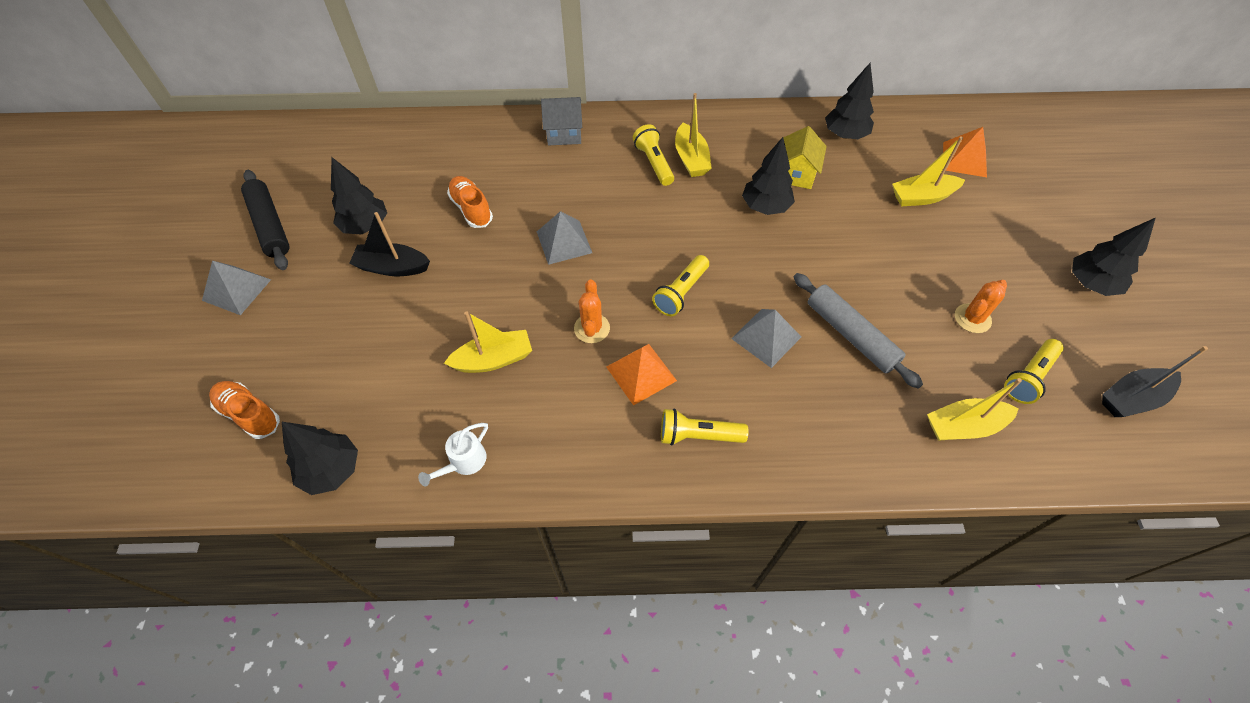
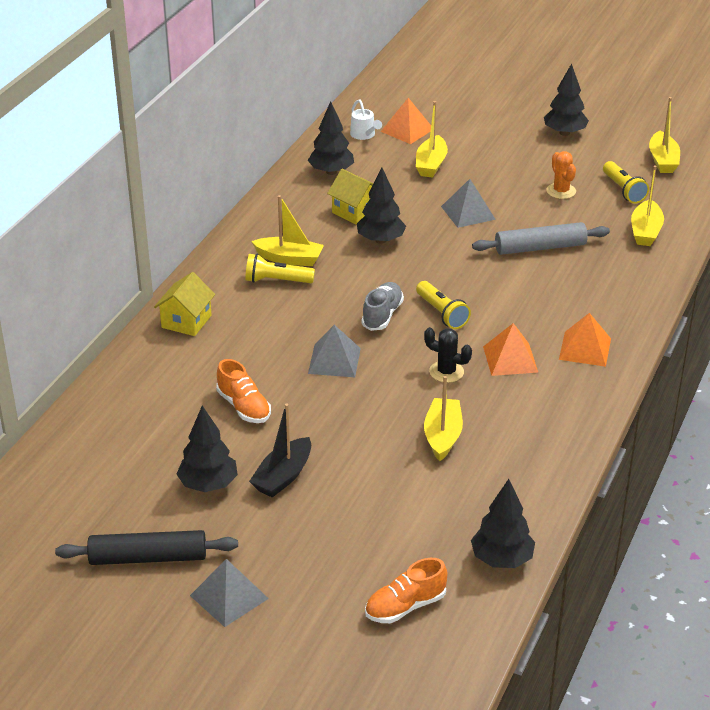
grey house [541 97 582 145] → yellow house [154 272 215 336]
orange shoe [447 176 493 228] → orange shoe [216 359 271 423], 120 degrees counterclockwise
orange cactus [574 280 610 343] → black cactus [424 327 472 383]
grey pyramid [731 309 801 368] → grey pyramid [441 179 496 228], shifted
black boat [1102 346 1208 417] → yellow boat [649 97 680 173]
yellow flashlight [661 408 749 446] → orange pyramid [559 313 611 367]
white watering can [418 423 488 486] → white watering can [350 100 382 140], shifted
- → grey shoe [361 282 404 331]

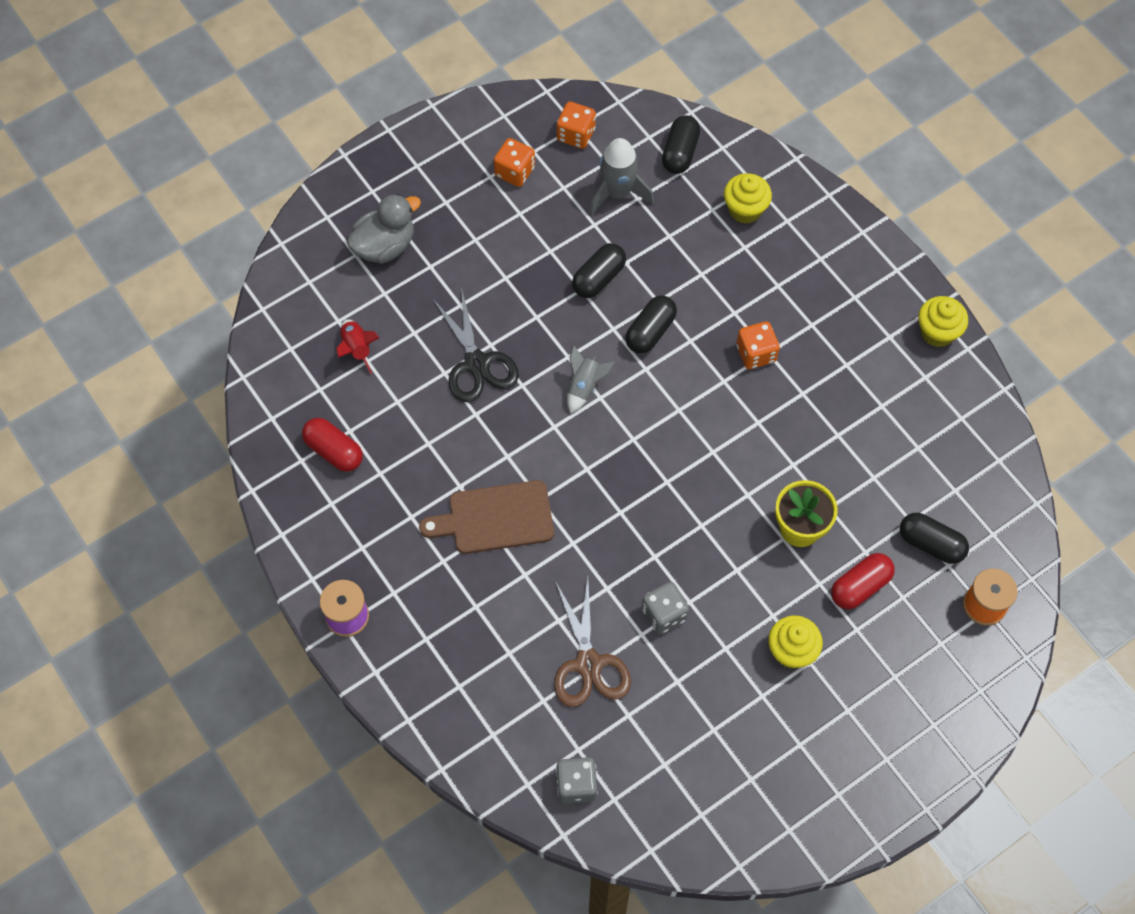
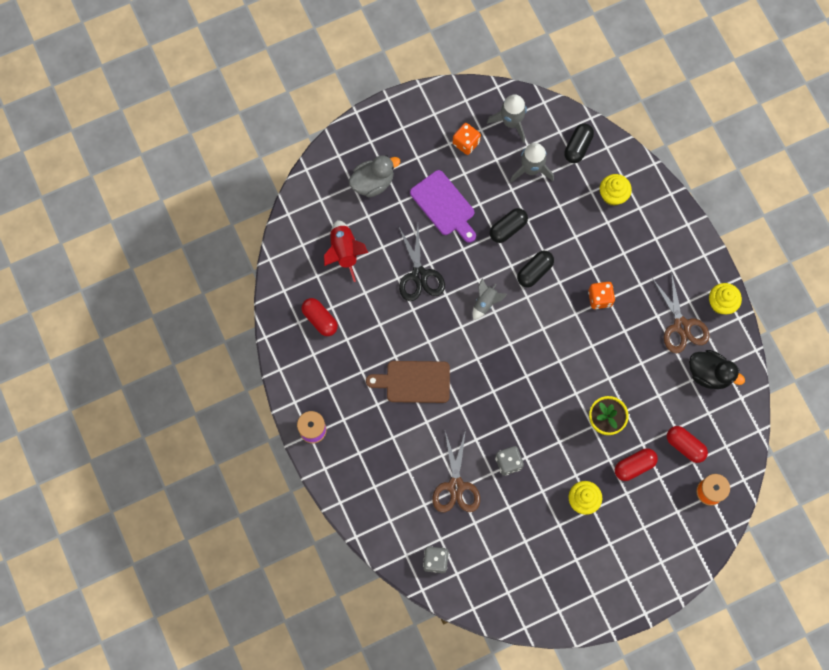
orange dice [557 102 596 149] → grey rocket [487 94 527 143]
red rocket [336 319 379 374] → red rocket [324 220 368 282], x1.54
black capsule [900 513 969 564] → red capsule [667 426 708 463]
- → purple cutting board [410 170 476 243]
- → brown scissors [652 271 710 353]
- → black duck [689 350 745 389]

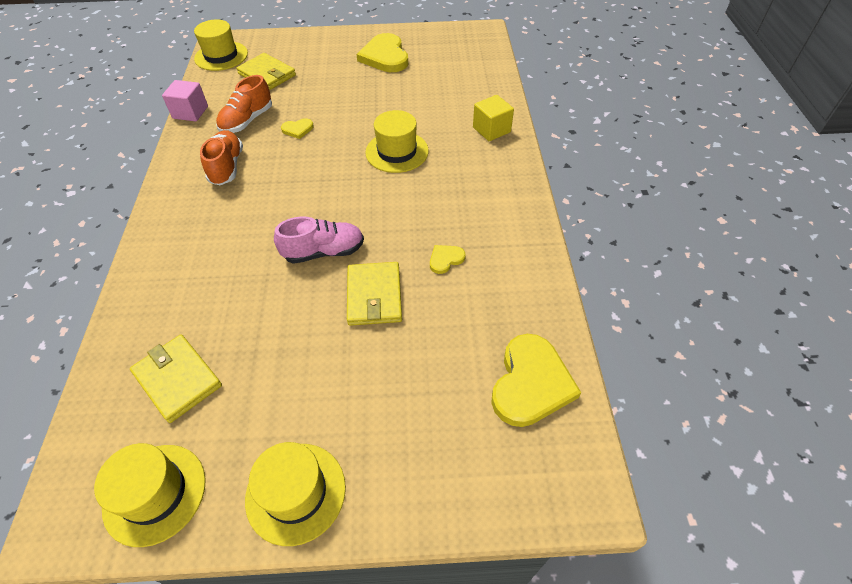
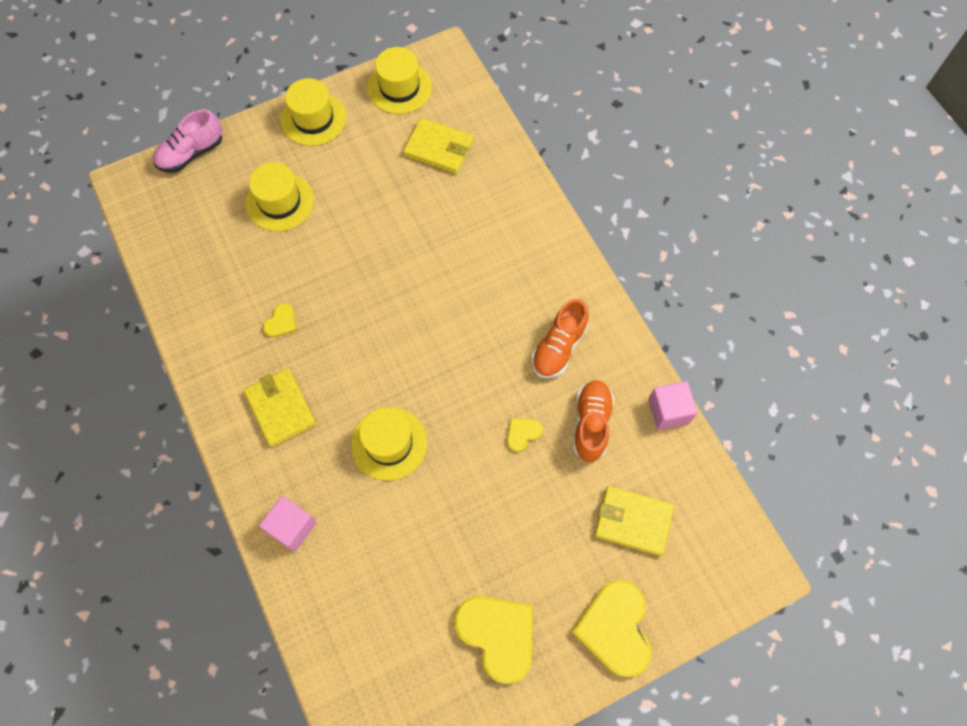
yellow hat [194 20 248 71] → yellow hat [245 162 314 231], shifted
yellow cube [473 95 514 141] → pink cube [259 496 316 552]
orange shoe [200 130 243 185] → orange shoe [532 299 589 378], 60 degrees clockwise
pink shoe [274 216 364 264] → pink shoe [153 109 222 173], shifted
yellow wallet [347 262 402 326] → yellow wallet [244 368 316 447], shifted
yellow heart [491 334 581 427] → yellow heart [572 580 651 677], shifted

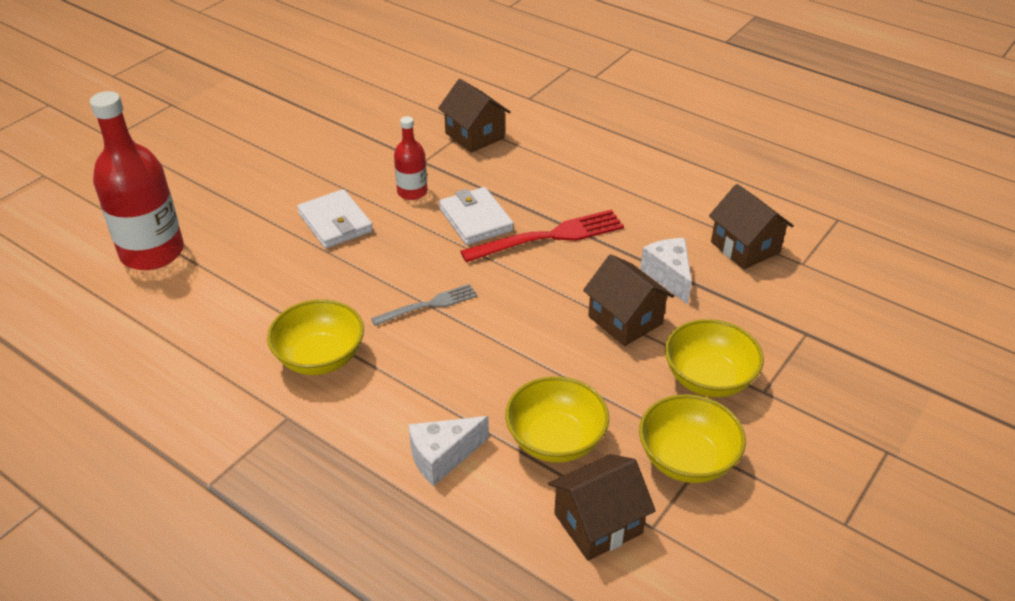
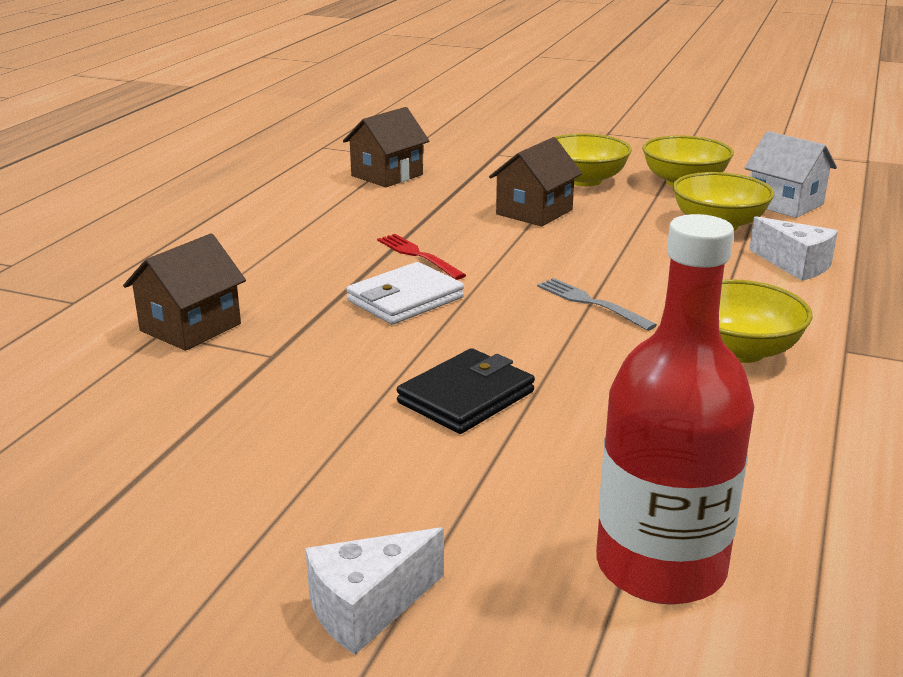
red bottle [394 116 427 200] → -
white wallet [297 189 373 248] → black wallet [397 348 535 434]
red fork [460 209 624 262] → red fork [377 234 466 280], x0.60
white cheese [640 238 692 305] → white cheese [305 527 444 655], shifted
brown house [548 454 656 561] → white house [744 131 837 218]

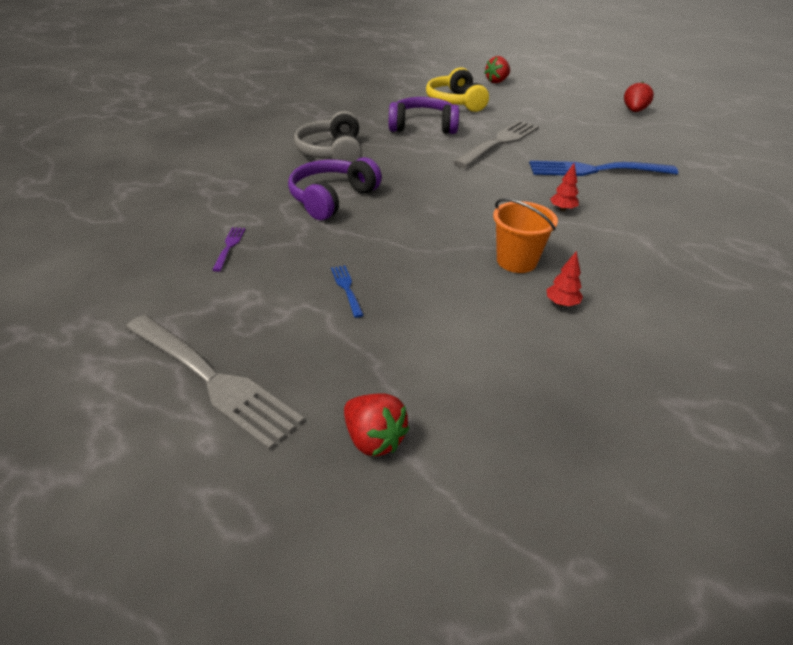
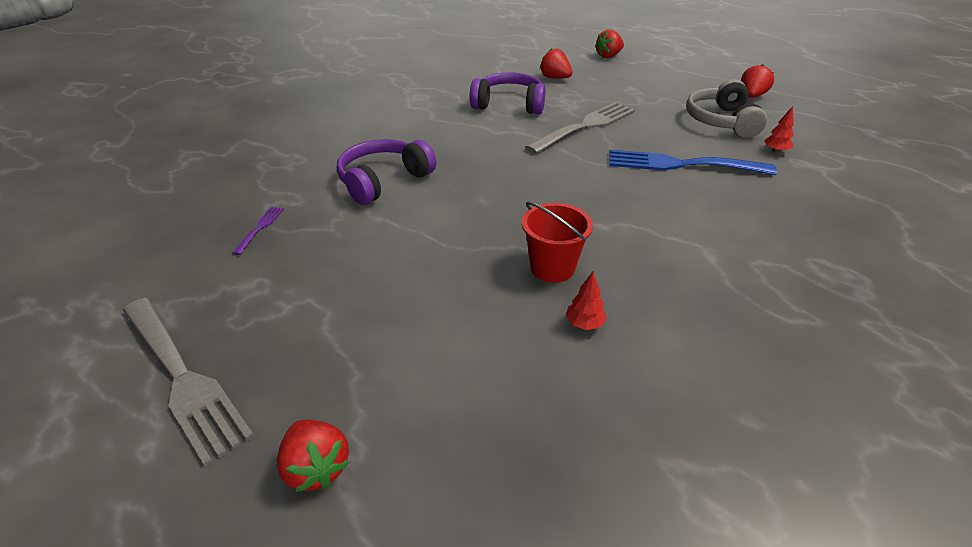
yellow headphones [426 67 489 112] → red strawberry [540 48 572 79]
grey headphones [294 111 362 162] → grey headphones [686 79 767 138], shifted
red tree [550 163 579 211] → red tree [764 106 794 153], shifted
orange bucket [493 198 558 273] → red bucket [522 202 593 283]
blue fork [331 265 364 318] → -

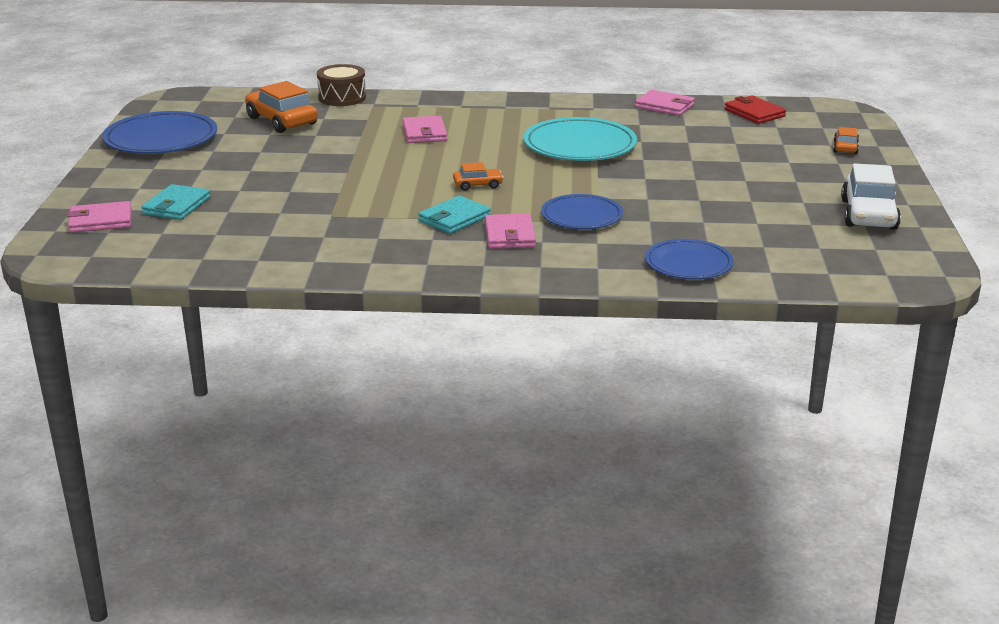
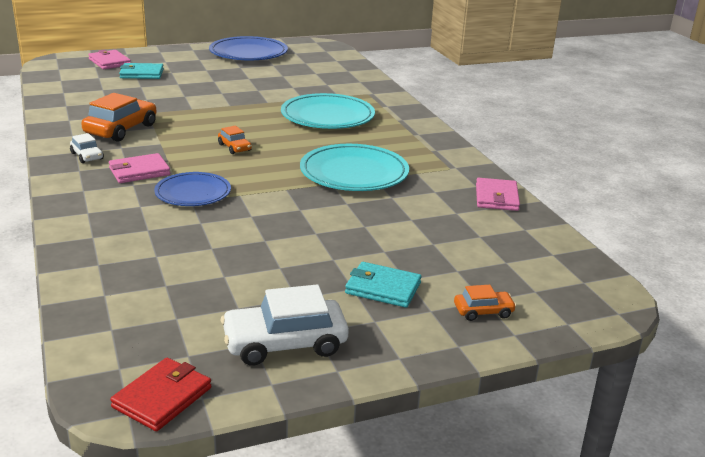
brown drum [317 64 366 106] → -
orange car [245 81 318 133] → orange car [81 93 157 142], shifted
red wallet [725 96 786 124] → red wallet [110 358 212 431], shifted
pink wallet [403 116 447 143] → turquoise plate [281 93 375 129]
turquoise wallet [418 196 491 234] → turquoise wallet [345 262 421 308], shifted
blue plate [645 239 734 279] → -
- → white car [70 133 104 163]

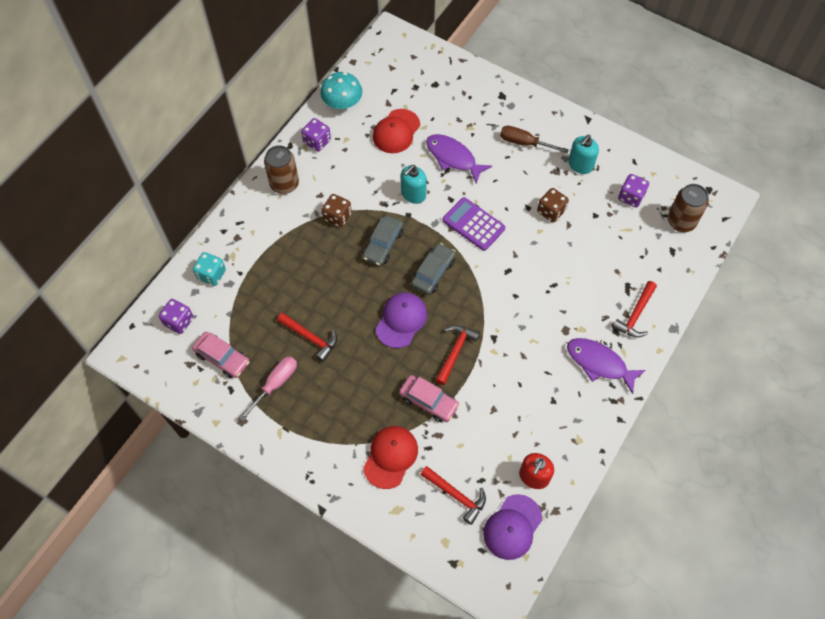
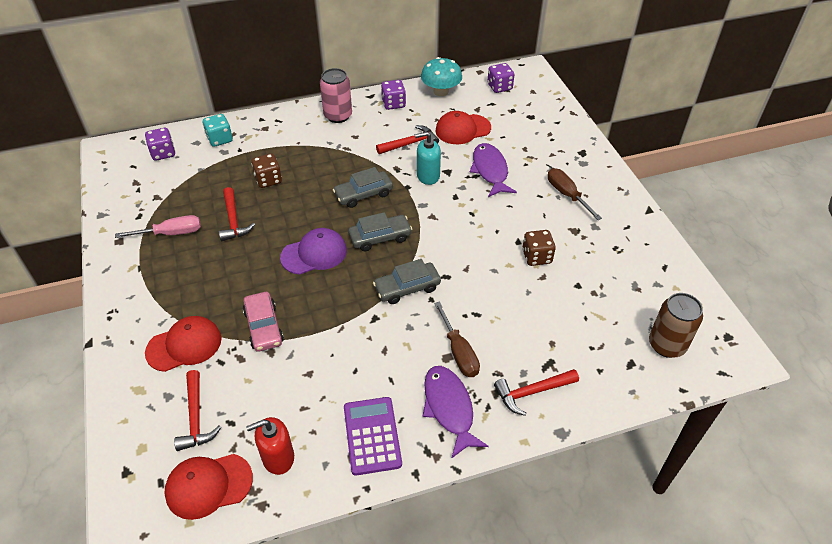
turquoise soap dispenser [568 135 599 174] → -
brown can [264 145 299 194] → pink can [320 68 352 123]
purple dice [618 174 649 208] → purple dice [487 63 514 93], shifted
brown dice [322 194 352 228] → brown dice [251 154 282 188], shifted
purple calculator [442 197 505 251] → purple calculator [344 397 402 476], shifted
red hammer [436 325 480 385] → red hammer [376 125 439 154], shifted
pink car [192 332 250 378] → -
purple cap [483 494 542 560] → red cap [164 454 253 520]
- → grey car [373 259 441 304]
- → brown screwdriver [434 301 480 377]

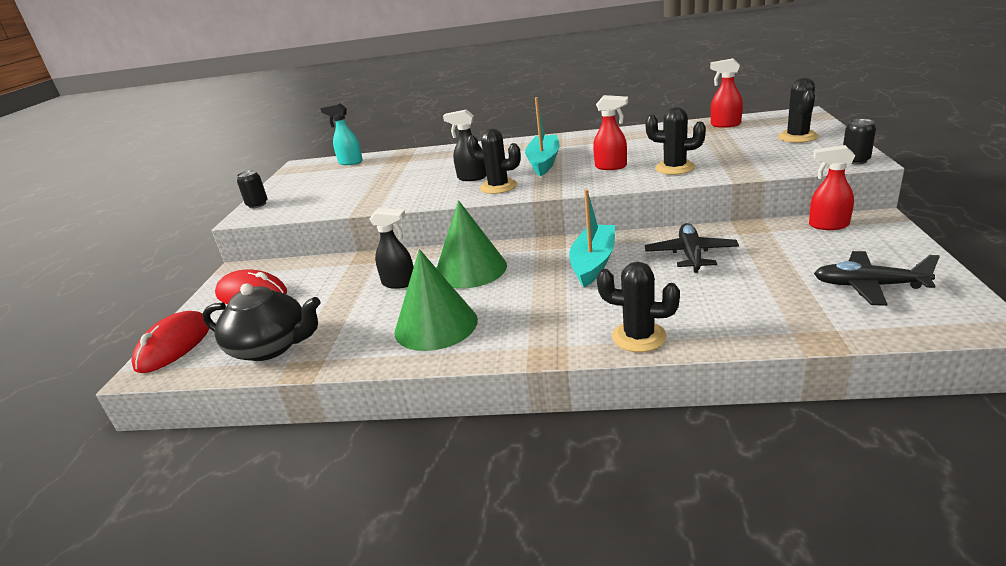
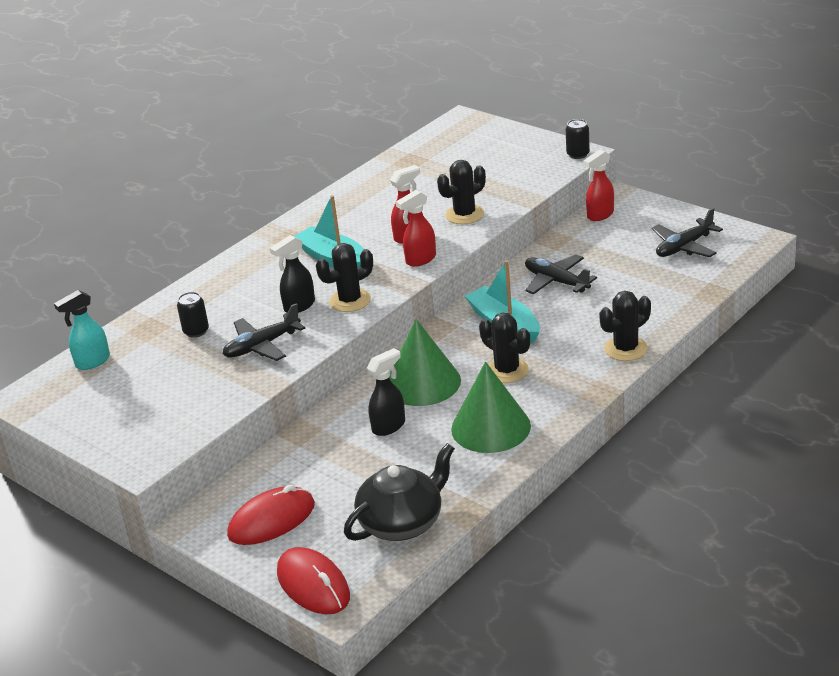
red spray bottle [710 58 743 128] → red spray bottle [396 190 436 267], shifted
black cactus [778 78 818 143] → black cactus [479 313 530 383], shifted
black can [237 170 268 208] → black can [177 292 209 338], shifted
- → black plane [223 303 305 361]

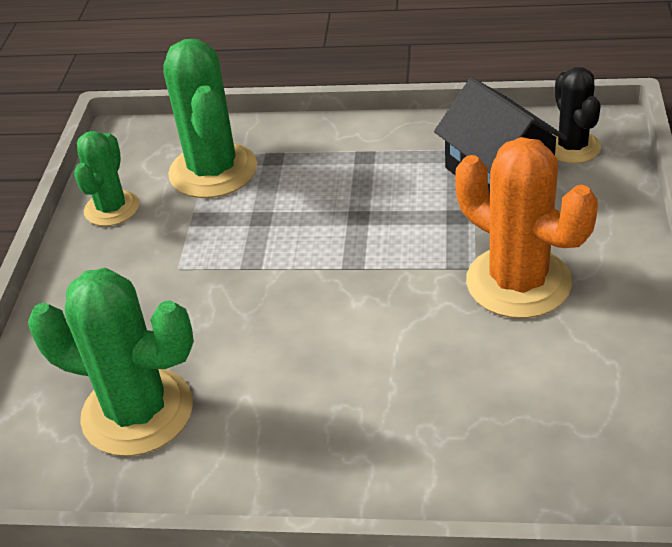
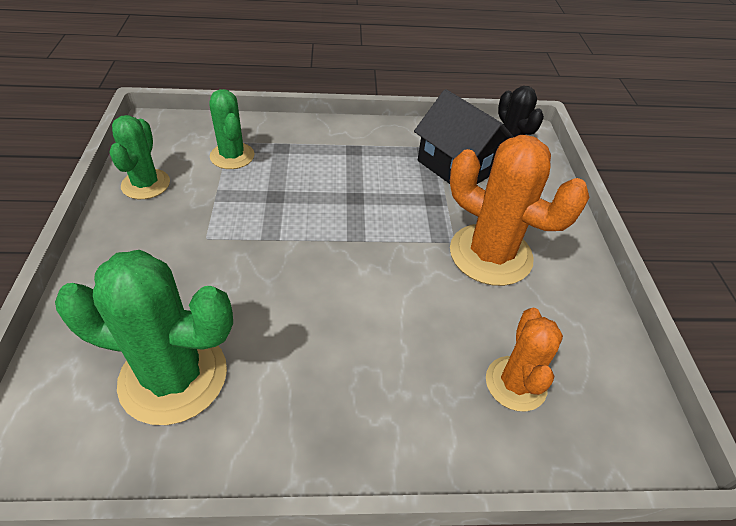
green cactus [163 39 257 198] → green cactus [209 89 254 169], x0.61
- → orange cactus [486 308 563 411]

